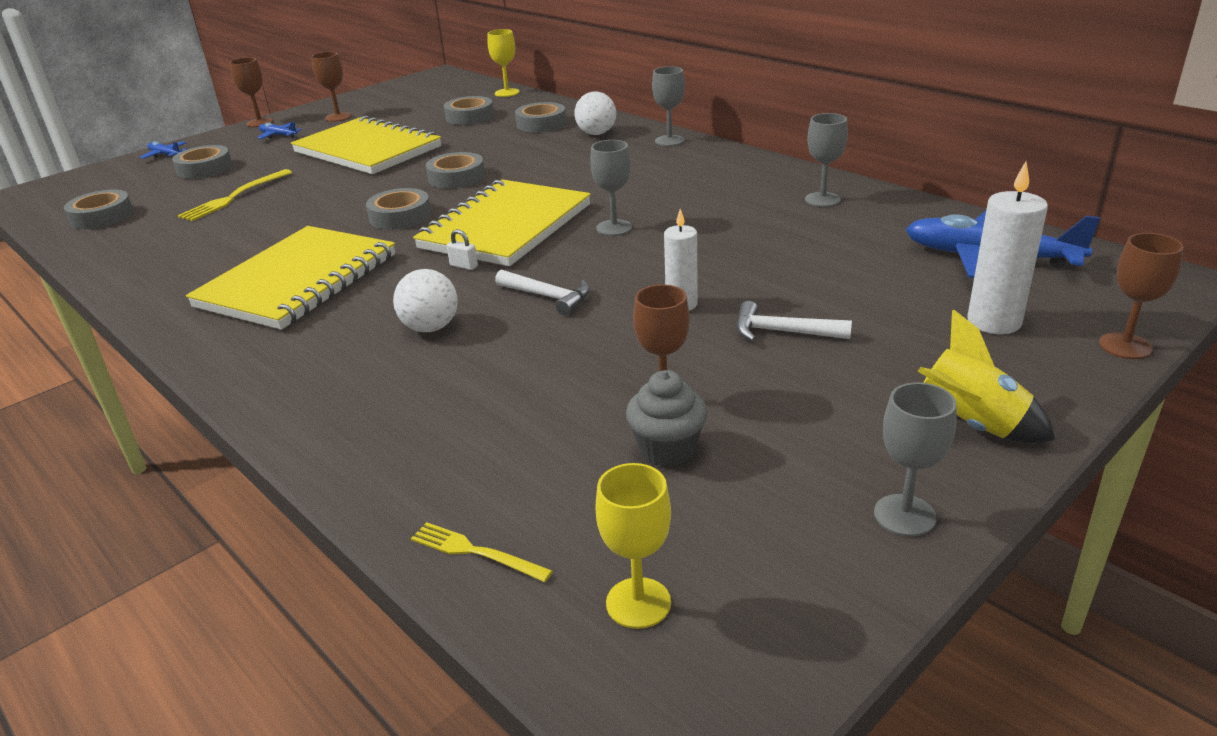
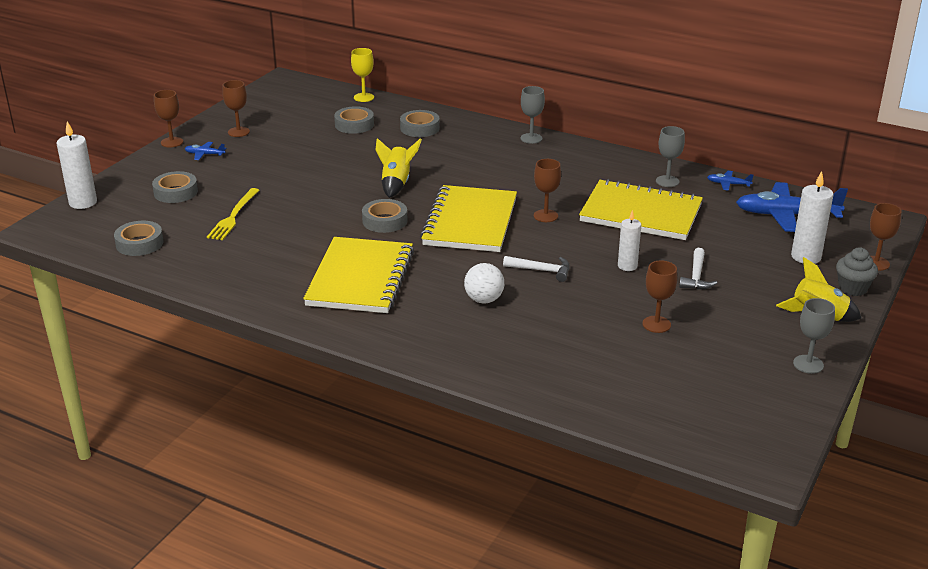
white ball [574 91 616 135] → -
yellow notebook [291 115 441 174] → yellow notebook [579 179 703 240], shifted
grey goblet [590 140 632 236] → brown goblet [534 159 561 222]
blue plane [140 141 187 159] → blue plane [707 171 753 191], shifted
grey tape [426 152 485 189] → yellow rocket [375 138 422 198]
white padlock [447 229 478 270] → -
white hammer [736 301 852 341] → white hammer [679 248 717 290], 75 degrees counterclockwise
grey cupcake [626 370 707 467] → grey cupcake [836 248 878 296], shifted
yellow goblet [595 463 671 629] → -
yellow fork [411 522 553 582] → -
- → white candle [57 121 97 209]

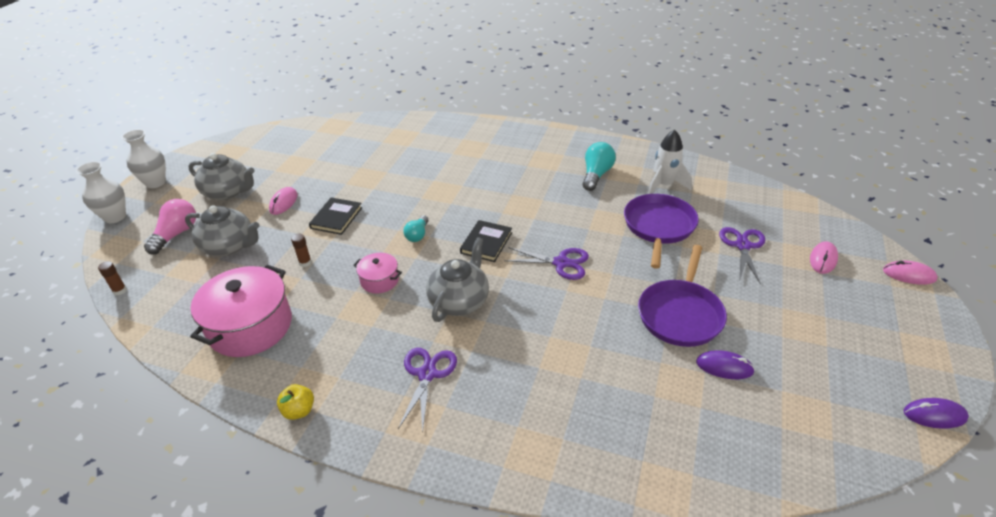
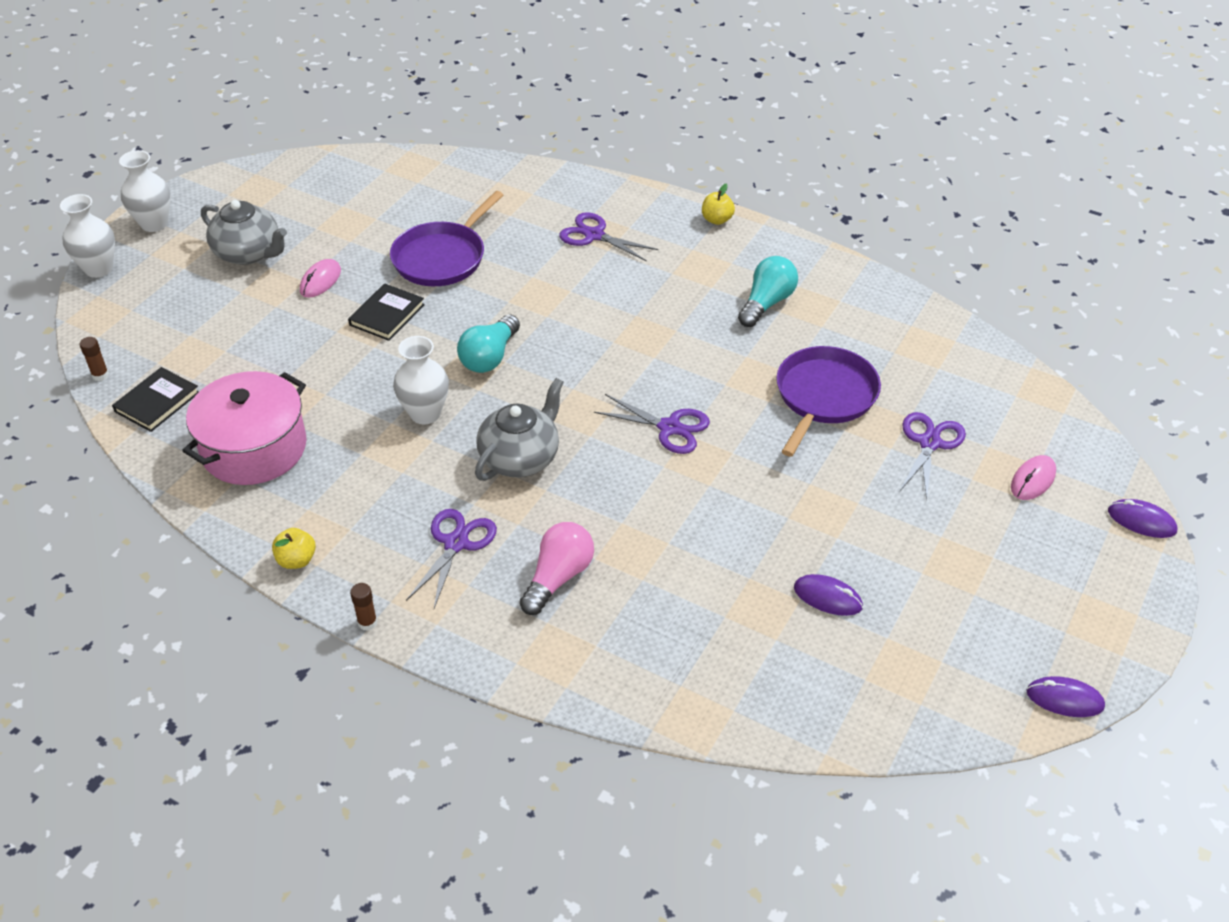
white rocket [648 130 692 194] → -
pink light bulb [144 199 196 254] → pink light bulb [520 522 594 615], shifted
grey teapot [185 205 259 256] → -
turquoise light bulb [403 215 428 242] → turquoise light bulb [457 314 520 373], x1.59
black book [460 220 512 262] → black book [112 367 199 432], shifted
brown glue stick [291 234 312 267] → brown glue stick [350 583 377 631], shifted
purple pan [638 245 727 347] → purple pan [390 191 503 286], shifted
pink pot [353 253 402 294] → white vase [393 336 449 424]
pink mouse [883 260 937 285] → purple mouse [1108 499 1177 538]
- → yellow apple [702 184 735 225]
- → purple scissors [559 212 659 262]

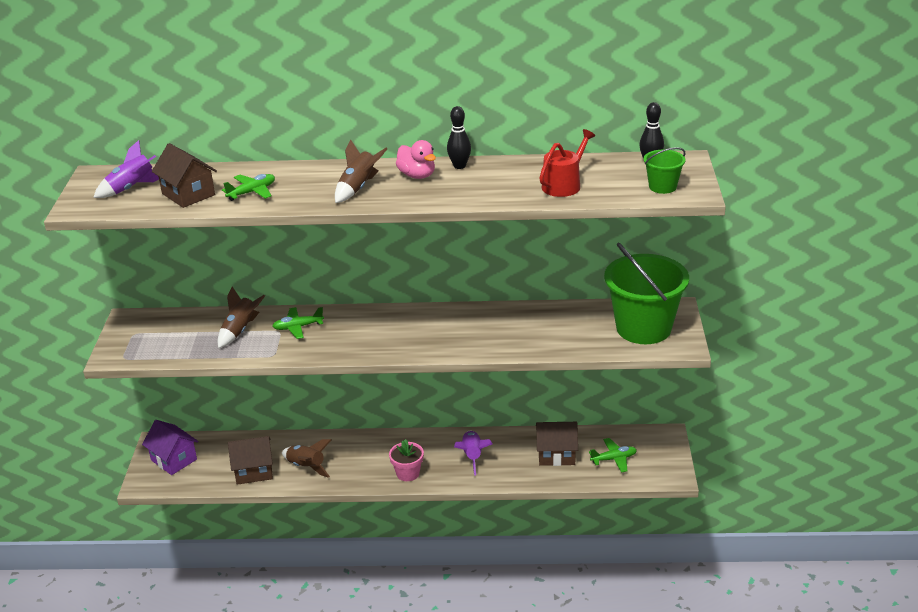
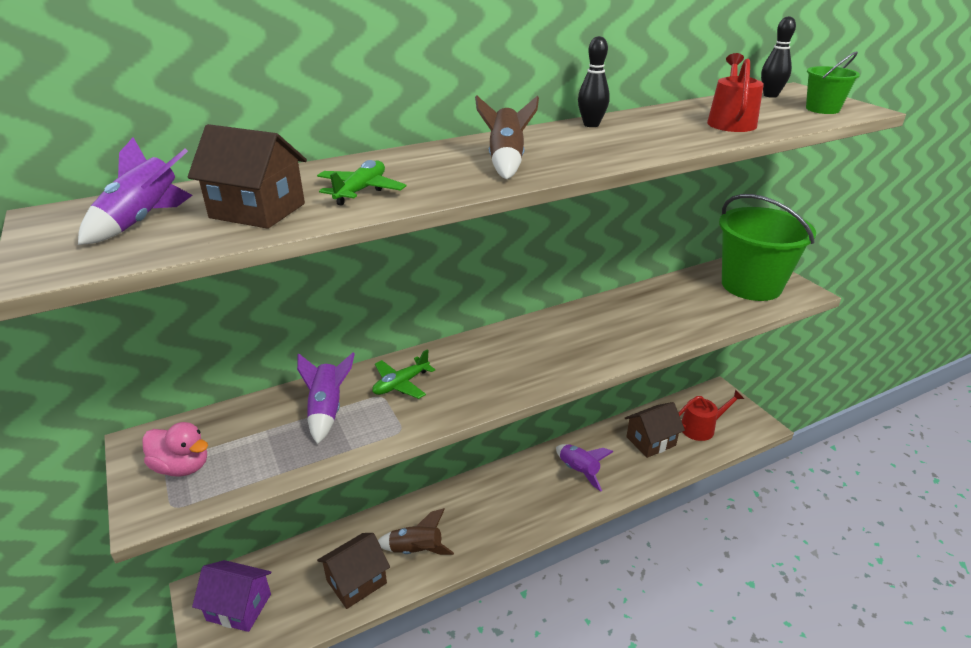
pink duck [396 140 436 179] → pink duck [142 422 208 477], shifted
brown rocket [218 287 265 348] → purple rocket [297 353 355 444]
green plane [589 438 637 473] → red watering can [678 390 744 441]
pink flower pot [389 439 424 481] → -

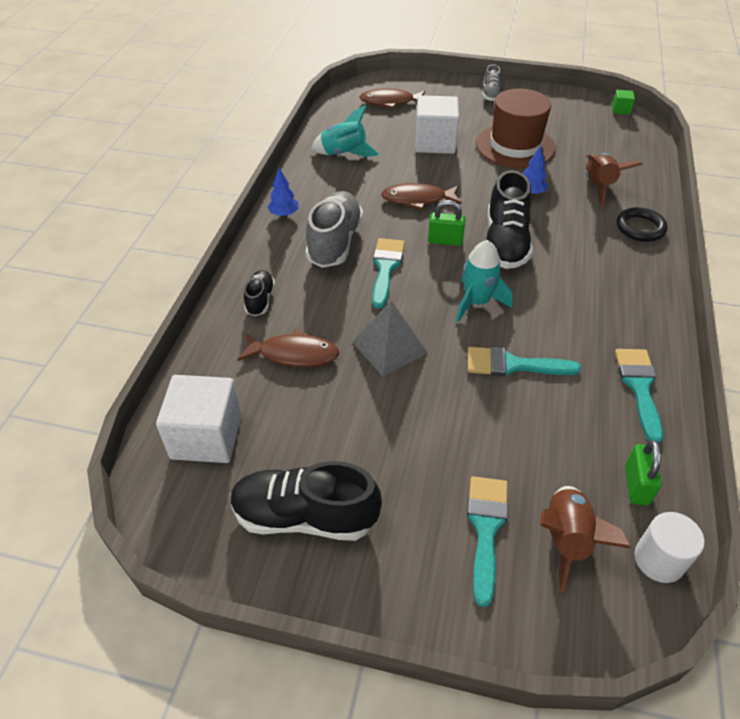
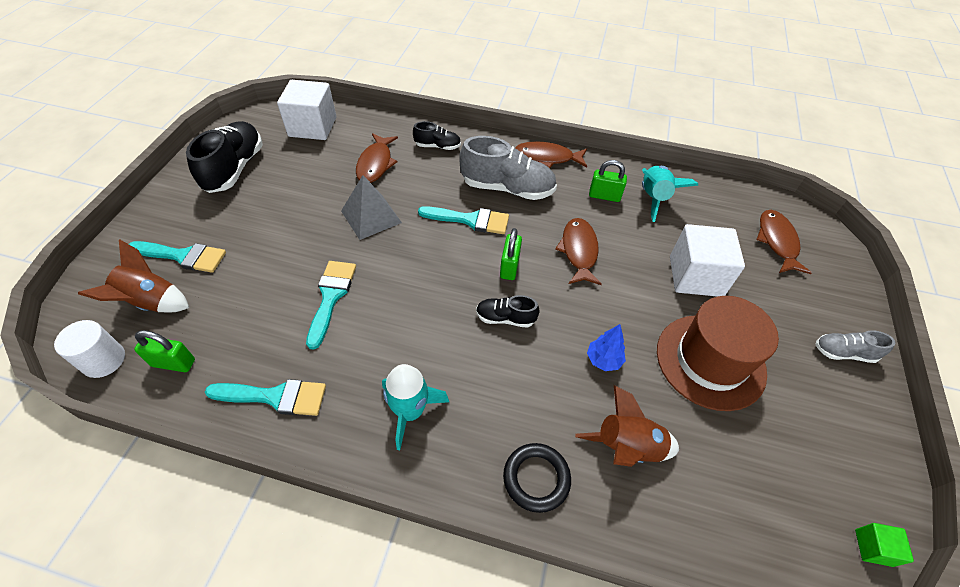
blue tree [268 168 299 217] → brown fish [515 141 587 168]
black shoe [486 170 533 269] → black shoe [476 295 540 328], x0.52
turquoise rocket [456 240 513 322] → turquoise rocket [382 364 449 450], shifted
- → green padlock [589 160 627 202]

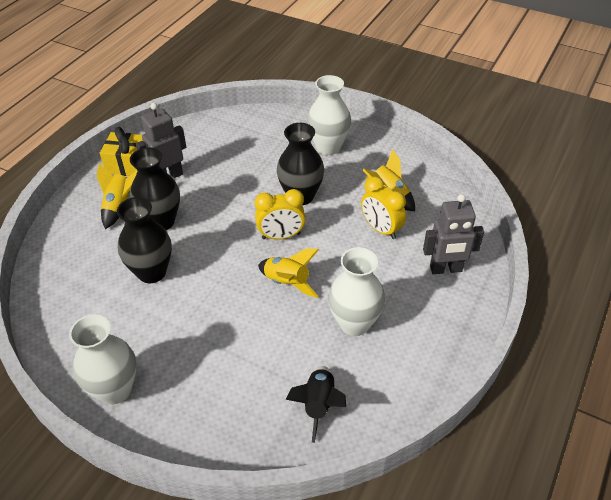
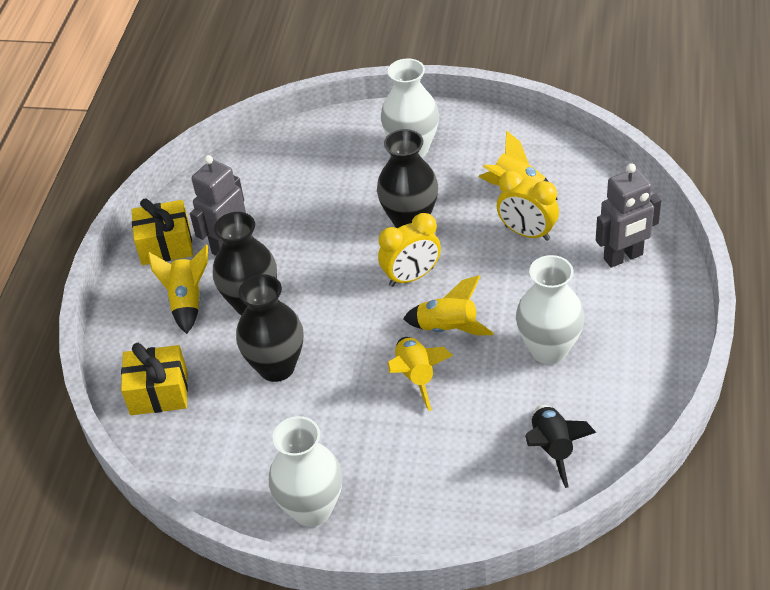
- → yellow rocket [387 337 453 411]
- → yellow gift [121 343 188 415]

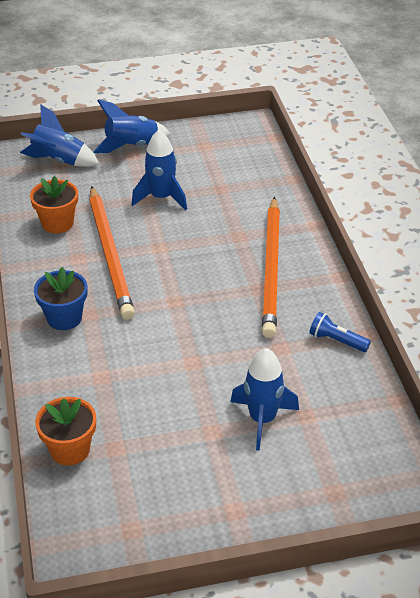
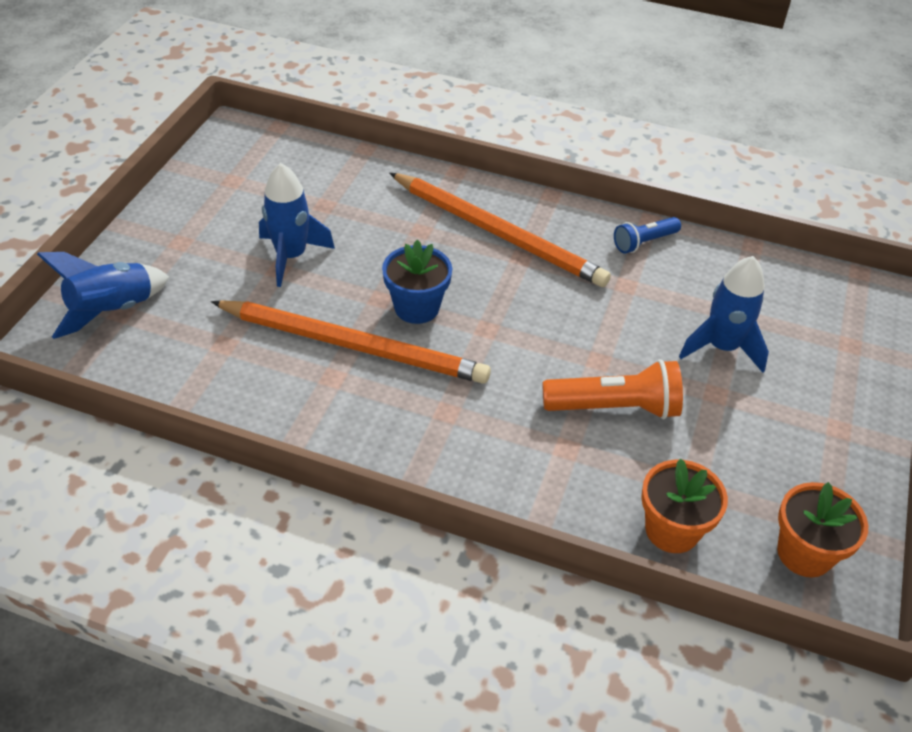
blue rocket [93 99 171 153] → -
orange flower pot [30 176 78 234] → orange flower pot [777 482 868 577], shifted
blue flower pot [34 267 87 330] → blue flower pot [382 240 452 324], shifted
- → orange flashlight [543 359 683 419]

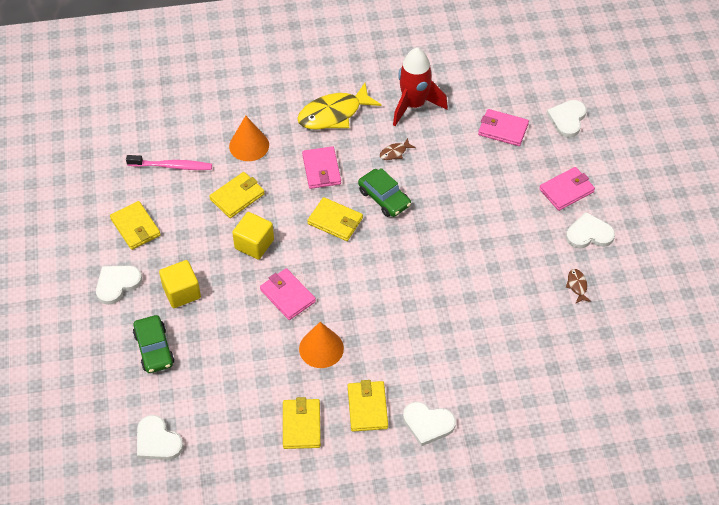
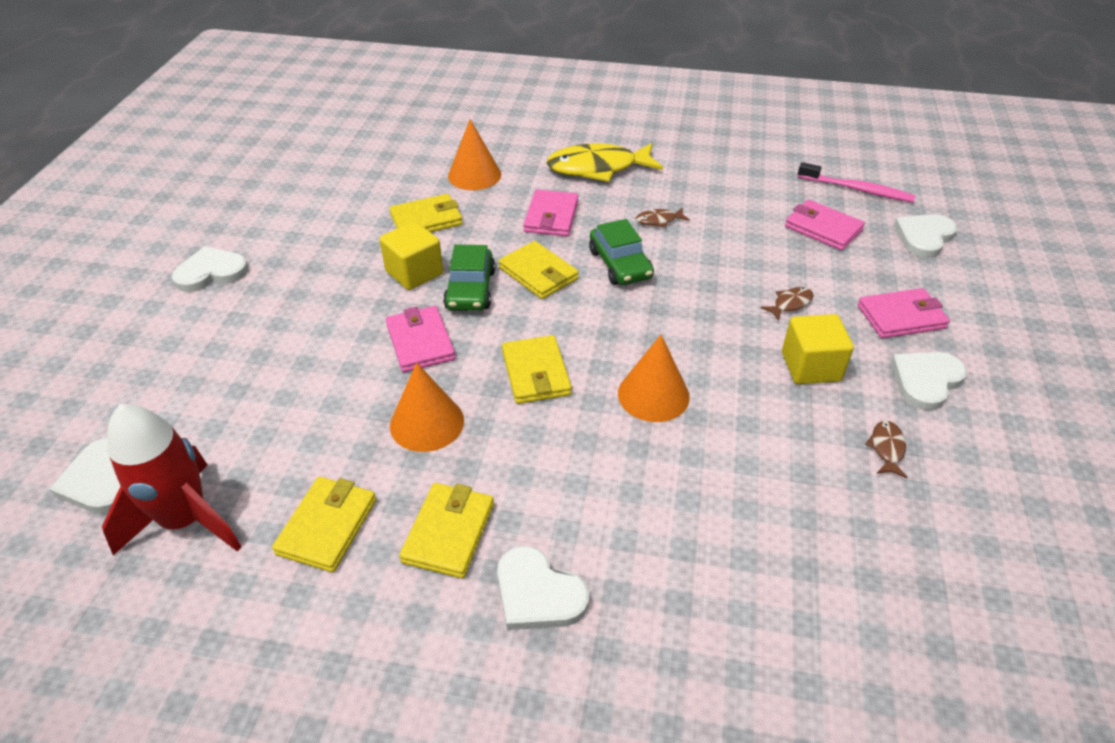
red rocket [393 48 448 126] → red rocket [102 404 242 555], shifted
pink toothbrush [126 155 212 170] → pink toothbrush [798 162 916 202], shifted
yellow wallet [110 201 161 250] → yellow wallet [502 335 572 404], shifted
white heart [566 212 615 249] → white heart [891 352 967 410], 60 degrees counterclockwise
yellow cube [159 260 201 308] → yellow cube [782 314 854 384], shifted
green car [133 315 175 373] → green car [443 245 495 311], shifted
- → brown fish [761 287 813 321]
- → orange cone [618 335 690 422]

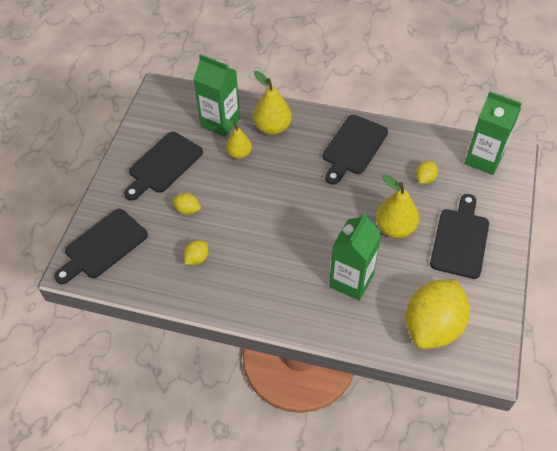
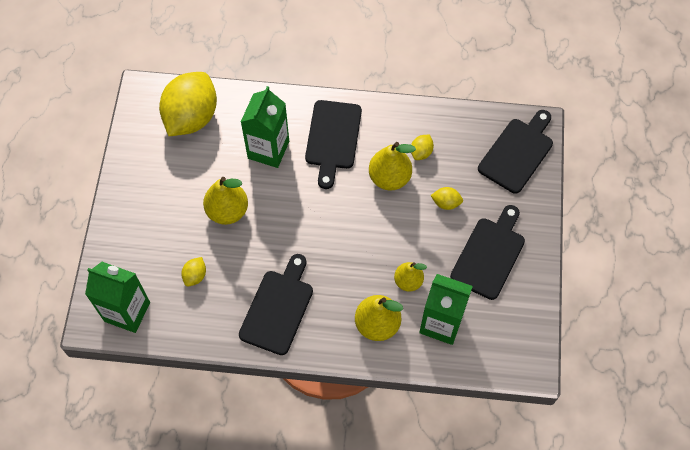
black cutting board [430 194 489 279] → black cutting board [305 100 362 189], shifted
- → yellow pear [369 142 416 190]

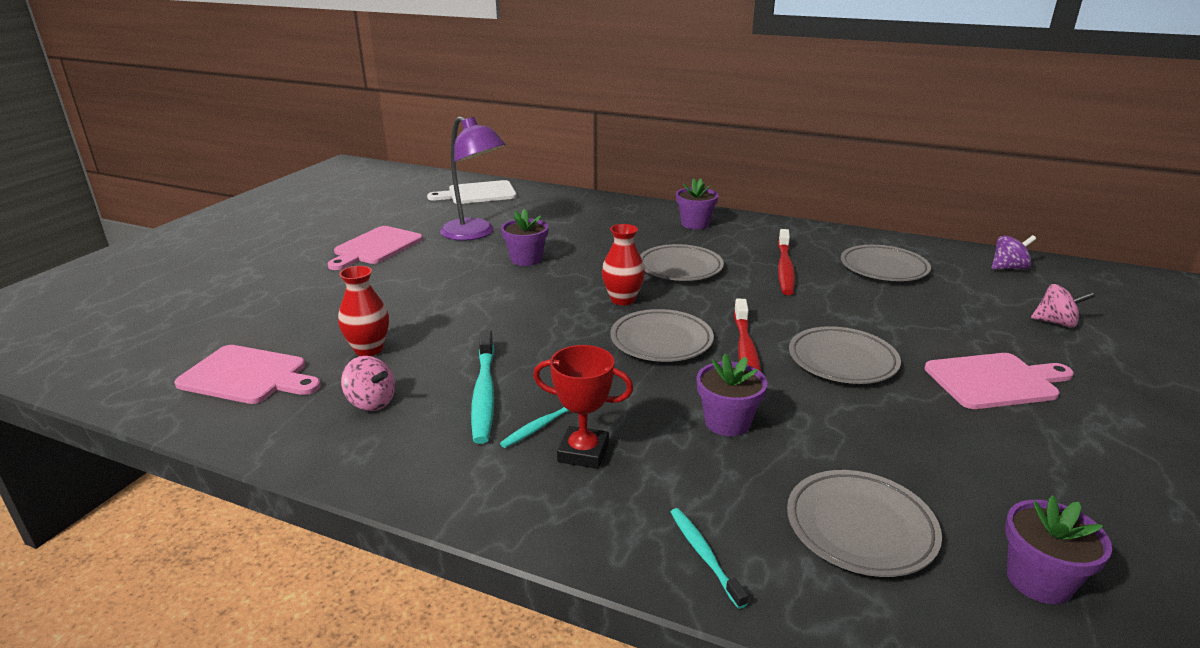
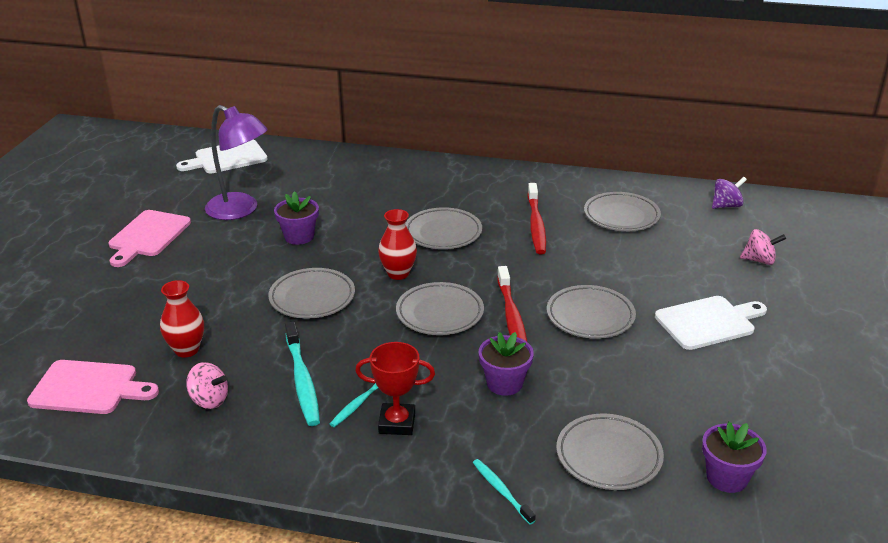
purple flower pot [676 178 719 229] → -
pink cutting board [925 353 1074 409] → white cutting board [655 296 767 350]
- → grey plate [268 268 355 319]

